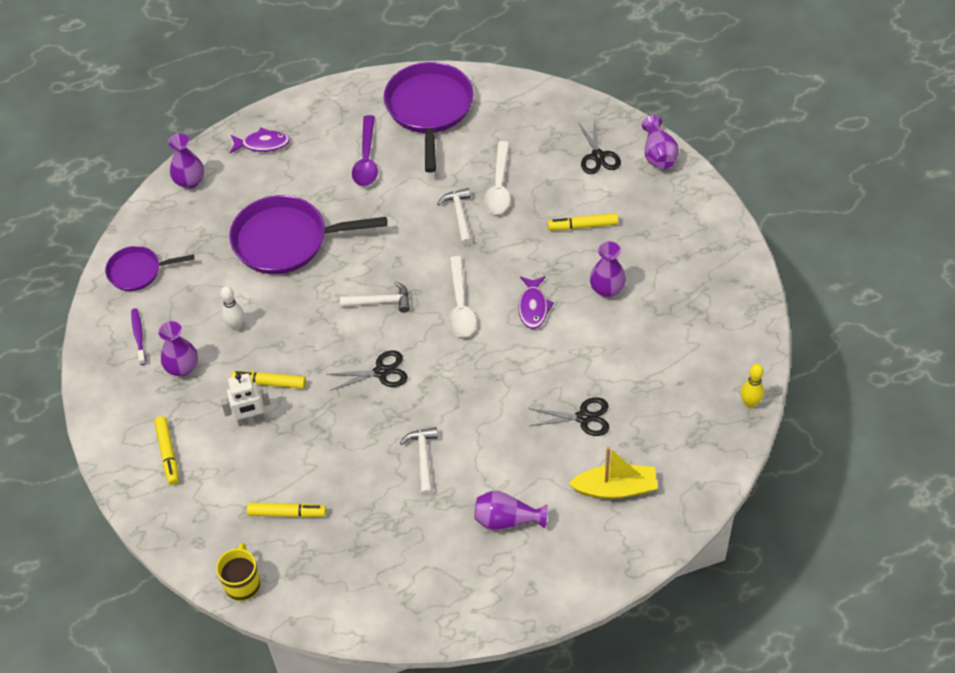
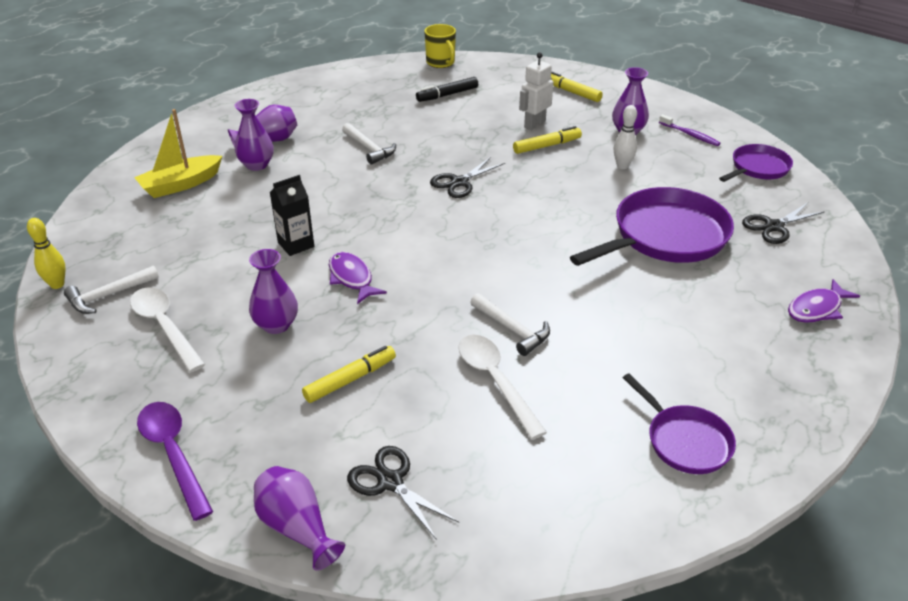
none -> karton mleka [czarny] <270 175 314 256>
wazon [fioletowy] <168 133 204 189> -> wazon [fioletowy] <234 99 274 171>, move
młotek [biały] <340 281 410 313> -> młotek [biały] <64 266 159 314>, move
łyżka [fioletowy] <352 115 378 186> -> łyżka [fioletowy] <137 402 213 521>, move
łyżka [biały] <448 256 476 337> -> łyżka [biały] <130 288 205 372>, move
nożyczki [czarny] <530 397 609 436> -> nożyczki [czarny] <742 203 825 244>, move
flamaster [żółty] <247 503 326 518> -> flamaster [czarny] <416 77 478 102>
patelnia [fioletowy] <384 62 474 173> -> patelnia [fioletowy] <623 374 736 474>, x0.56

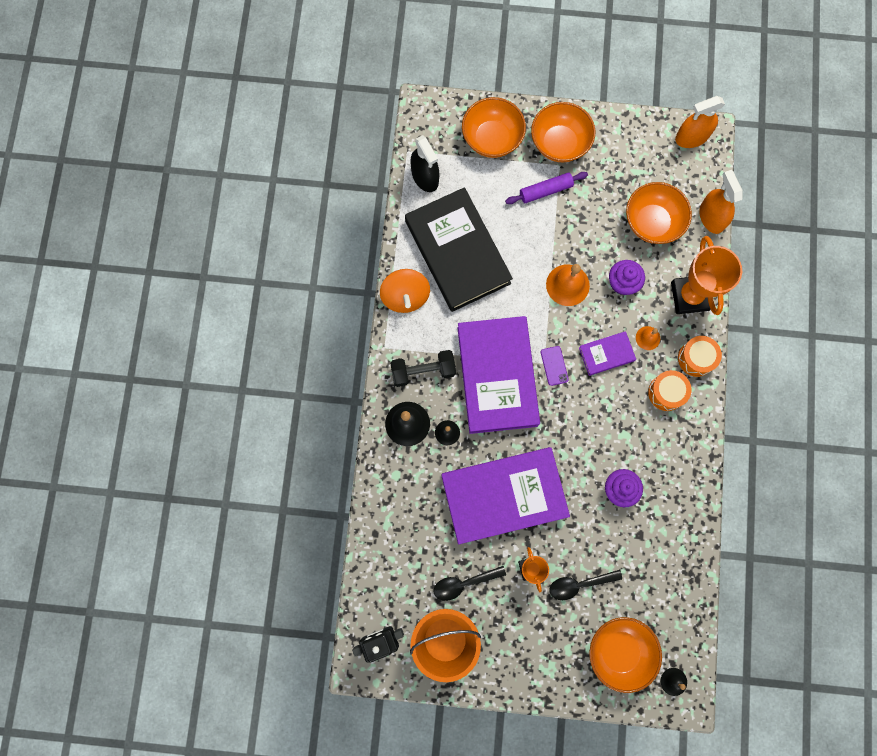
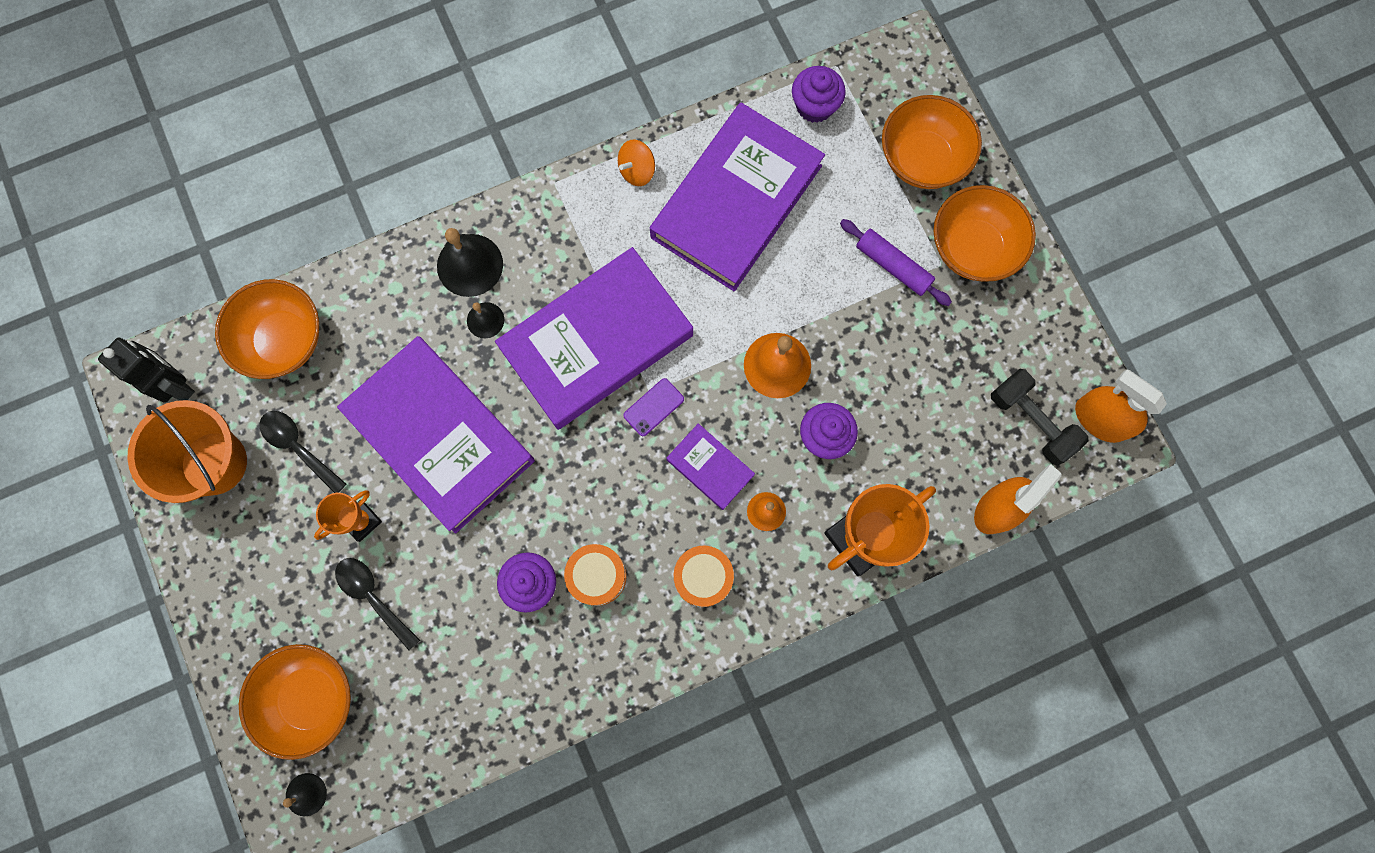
hantel [czarny] <390 350 456 387> -> hantel [czarny] <991 369 1088 465>, move
miska [pomarańczowy] <626 182 692 244> -> miska [pomarańczowy] <215 279 319 379>, move
bęben [pomarańczowy] <678 336 722 377> -> bęben [pomarańczowy] <564 544 627 606>, move
spryskiwacz [czarny] <410 135 439 192> -> muffinka [fioletowy] <792 66 846 123>
książka [czarny] <405 187 513 312> -> książka [fioletowy] <650 103 825 291>
bączek [pomarańczowy] <380 269 430 313> -> bączek [pomarańczowy] <618 140 655 186>, x0.61

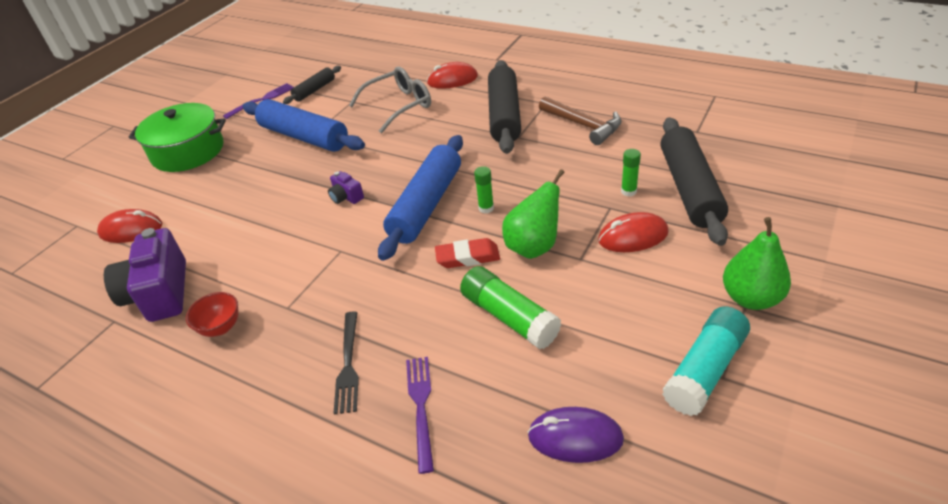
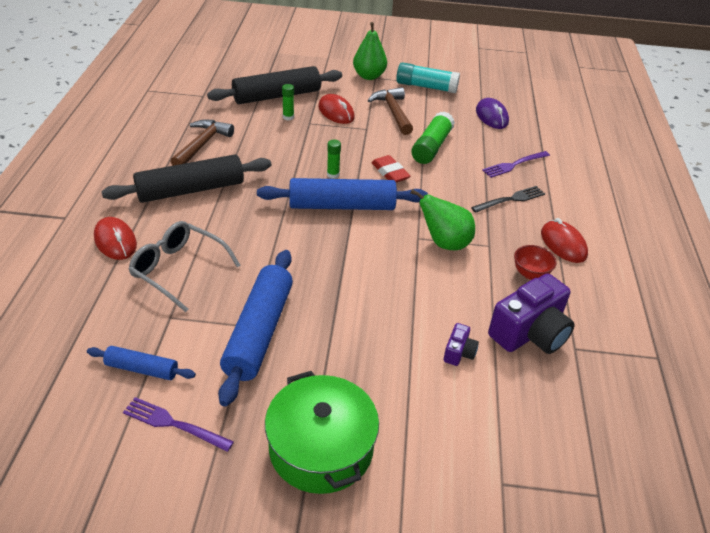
none -> młotek [brązowy] <367 87 413 135>
myszka [czerwony] <97 209 162 243> -> myszka [czerwony] <541 218 588 263>, move
aparat fotograficzny [fioletowy] <328 171 364 204> -> aparat fotograficzny [fioletowy] <444 323 479 366>, move
gruszka [zielony] <502 169 565 259> -> gruszka [zielony] <411 189 475 250>, move
wałek do ciasta [czarny] <283 66 341 104> -> wałek do ciasta [niebieski] <87 346 196 380>

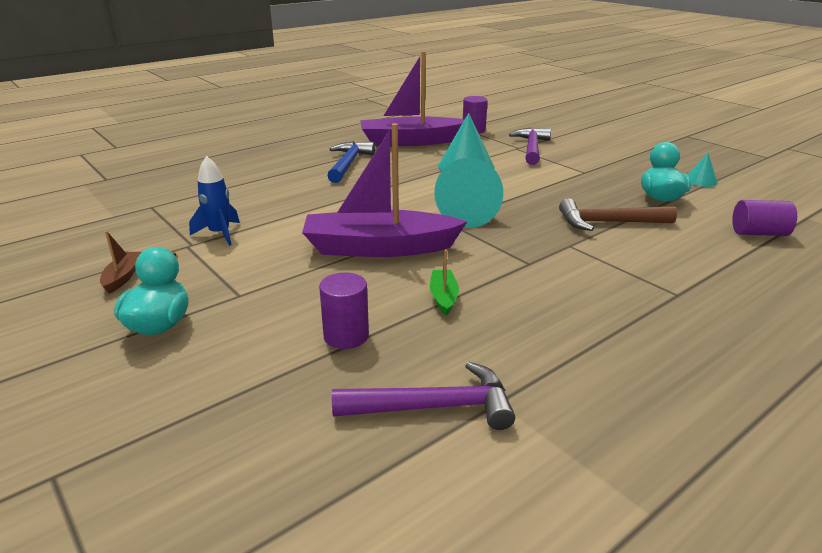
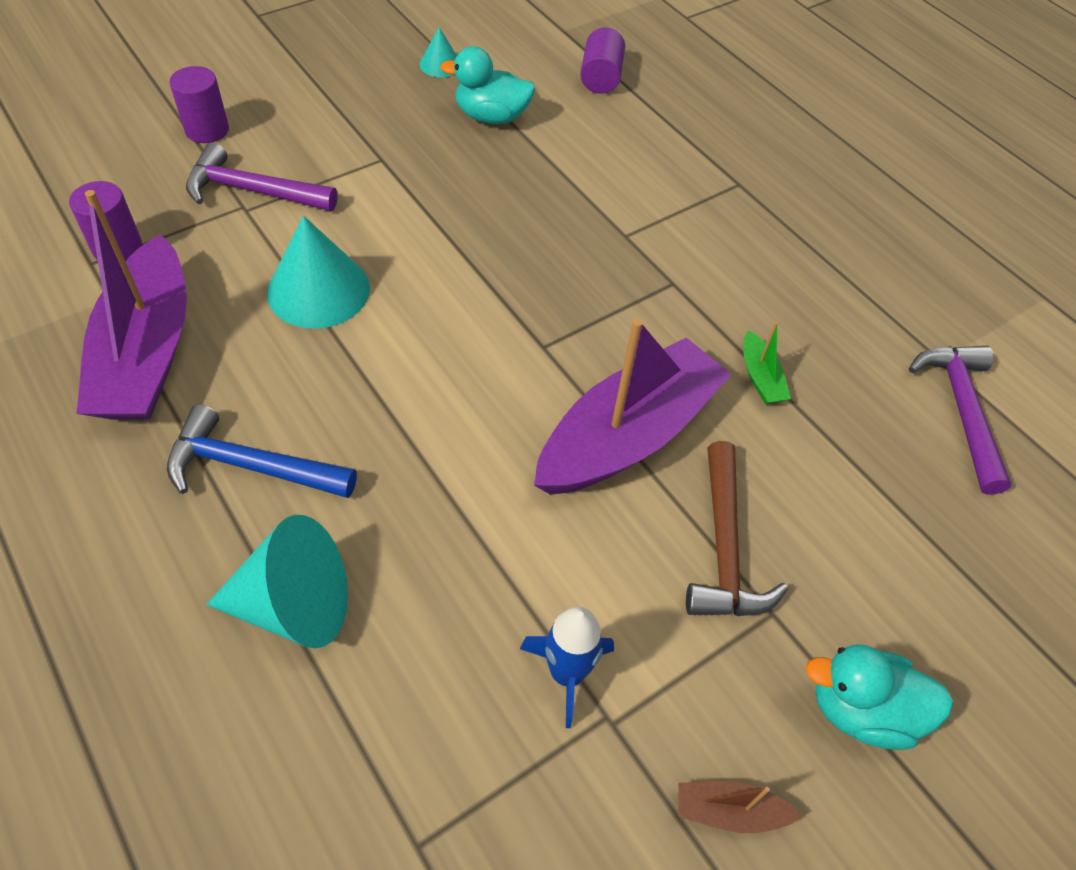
walec [fioletowy] <319 273 369 349> -> walec [fioletowy] <169 66 229 143>, move
stożek [turkusowy] <434 158 503 228> -> stożek [turkusowy] <206 515 348 648>, move
młotek [brązowy] <559 199 677 231> -> młotek [brązowy] <686 441 788 616>, move
łódka [fioletowy] <302 123 467 257> -> łódka [fioletowy] <534 318 732 495>, 135 degrees counterclockwise
łódka [zielony] <430 249 459 316> -> łódka [zielony] <743 322 791 404>, 105 degrees counterclockwise

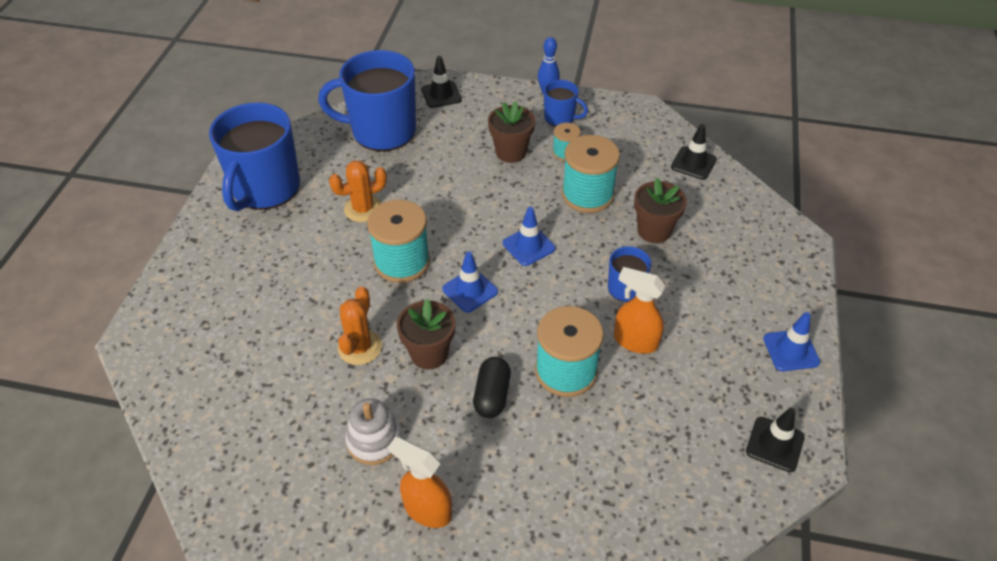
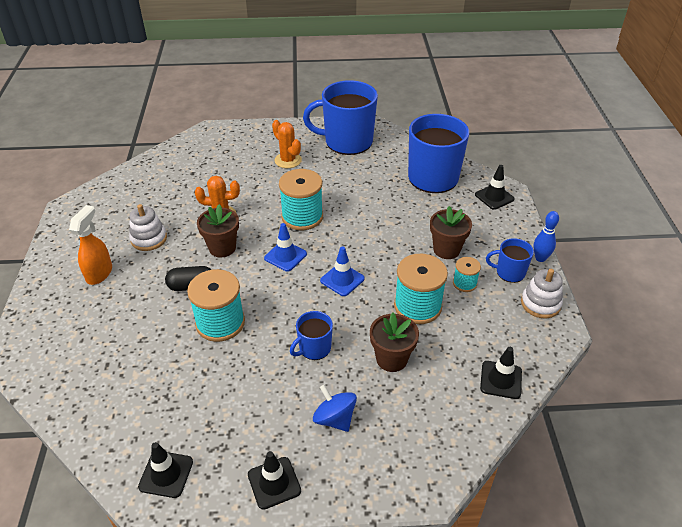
spryskiwacz [pomarańczowy] <614 267 666 354> -> none
none -> bączek [niebieski] <313 385 357 432>
none -> zabawka nakładanka [biały] <521 269 563 318>
kaktus [pomarańczowy] <329 160 387 222> -> kaktus [pomarańczowy] <272 120 302 168>, move
pachołek [niebieski] <763 312 820 371> -> pachołek [czarny] <248 451 301 510>
kubek [niebieski] <544 80 588 127> -> kubek [niebieski] <486 238 534 283>, 90 degrees clockwise

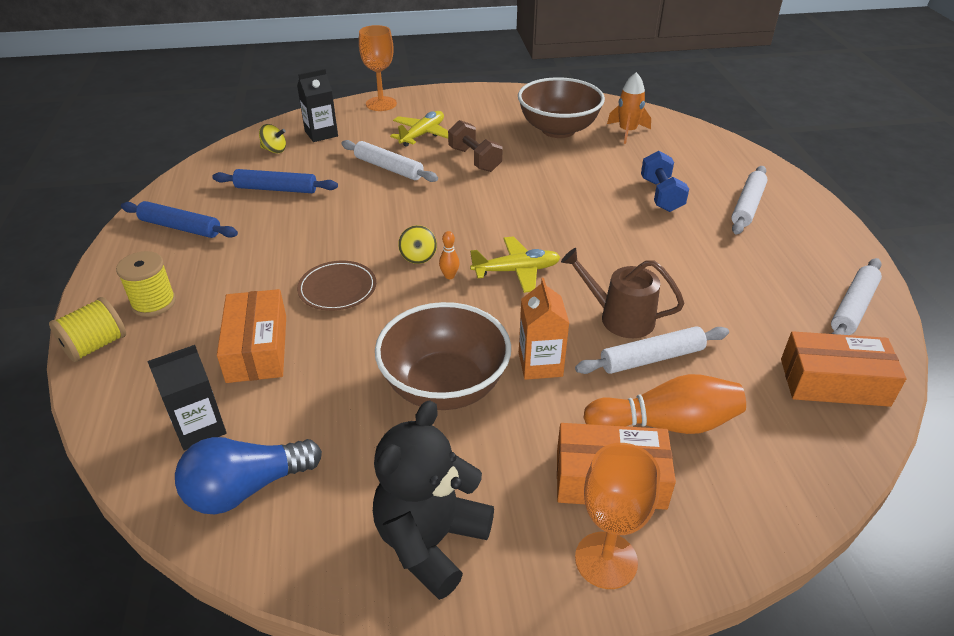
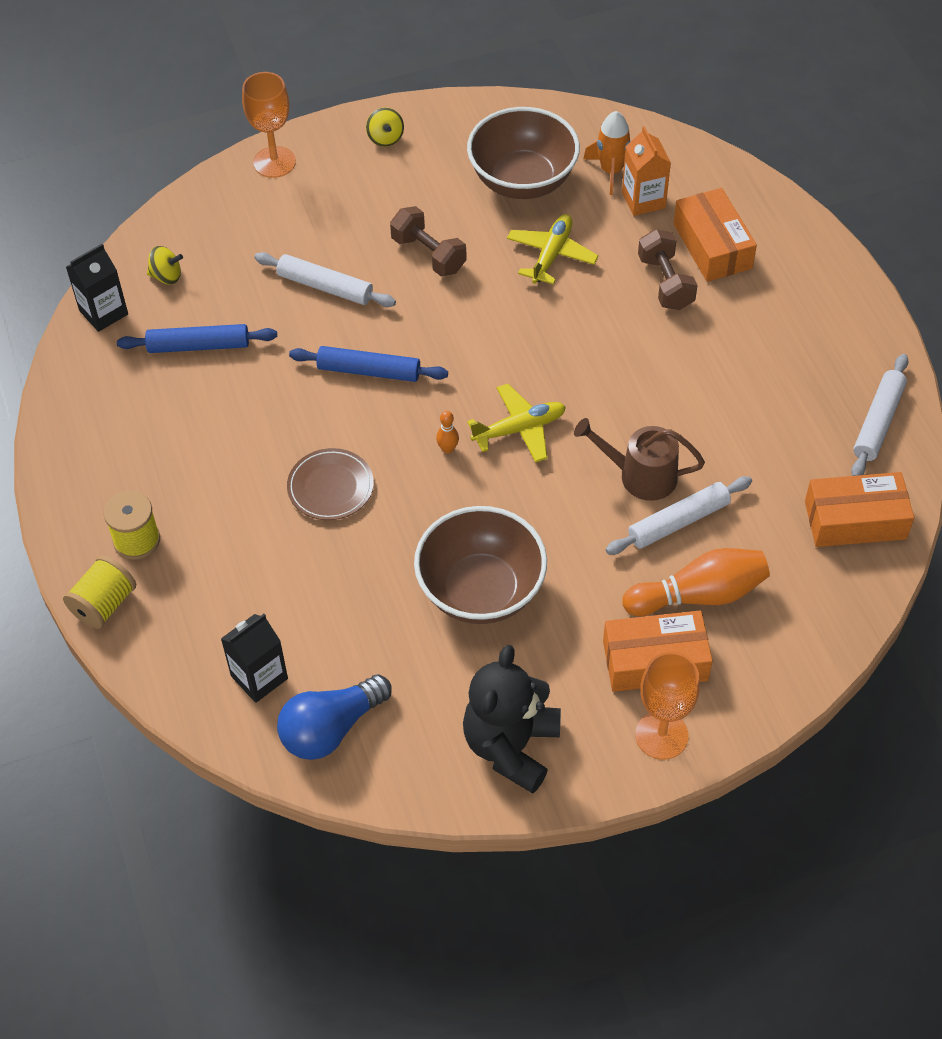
wałek do ciasta [biały] <731 166 768 235> -> none
wałek do ciasta [niebieski] <121 201 238 238> -> wałek do ciasta [niebieski] <289 346 448 382>, move
pudełko [pomarańczowy] <217 289 286 383> -> pudełko [pomarańczowy] <674 188 757 282>, move
karton mleka [czarny] <297 69 338 142> -> karton mleka [czarny] <66 244 128 332>, move
samolot [żółty] <390 111 448 147> -> samolot [żółty] <507 214 599 285>, move
bączek [żółty] <398 225 437 264> -> bączek [żółty] <366 107 404 147>, move
karton mleka [pomarańczowy] <519 278 569 380> -> karton mleka [pomarańczowy] <622 126 671 216>, move
hantel [niebieski] <641 151 689 212> -> hantel [brązowy] <638 229 698 310>

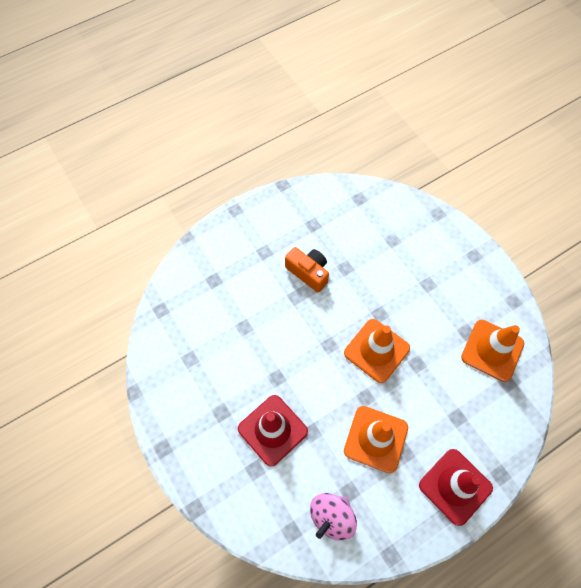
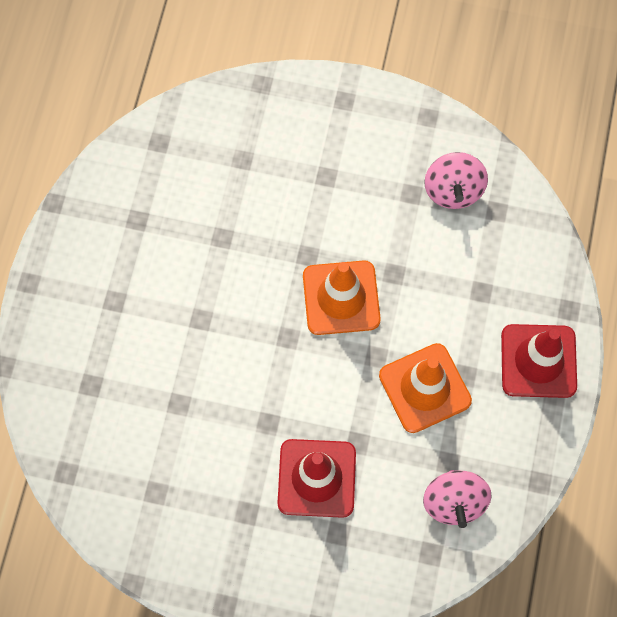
aparat fotograficzny [pomarańczowy] <285 247 329 292> -> none
pachołek [pomarańczowy] <461 320 524 382> -> bączek [różowy] <424 152 488 209>

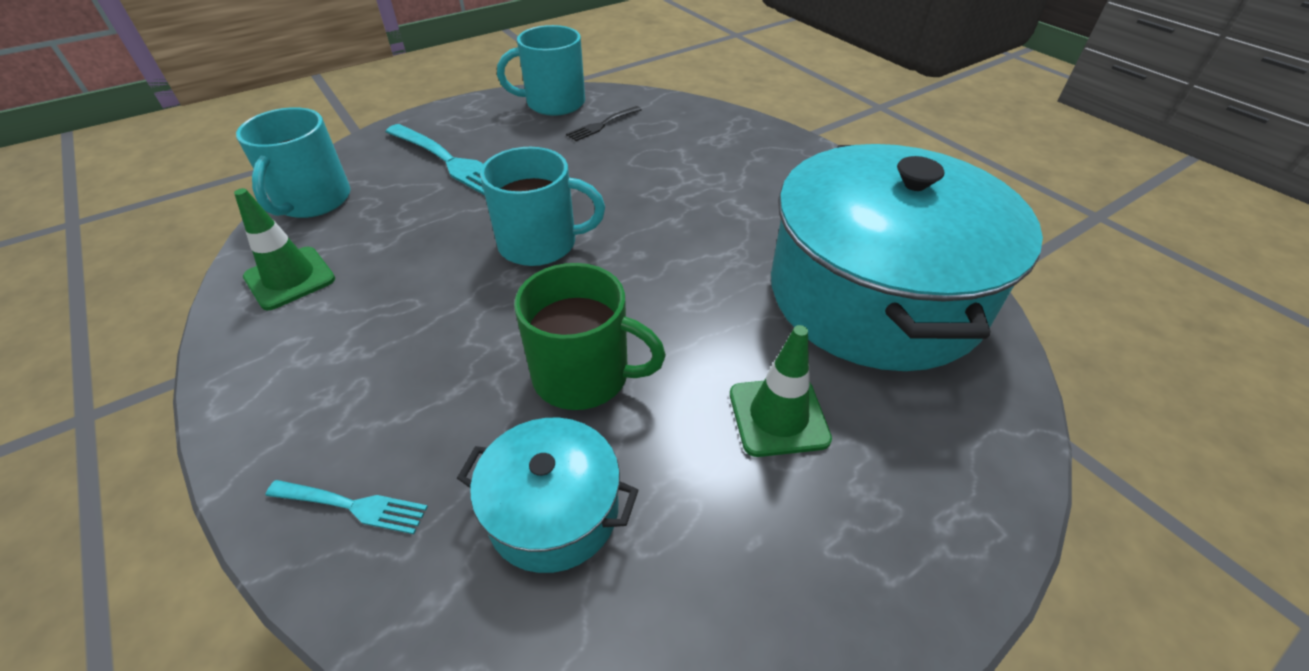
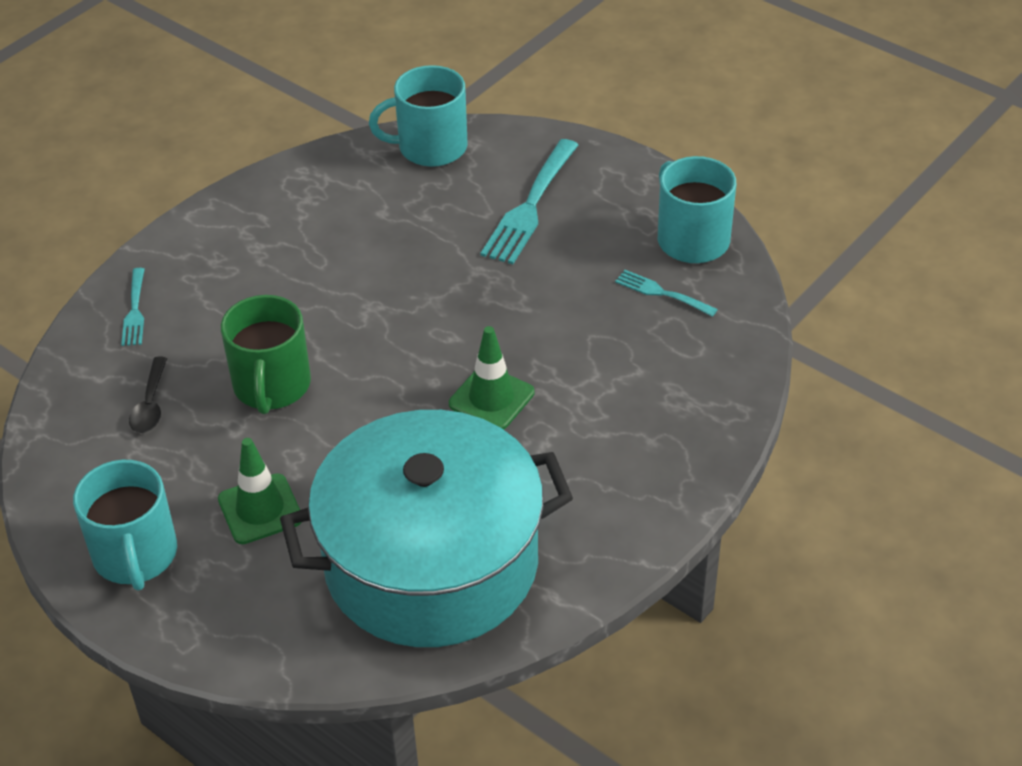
pachołek [zielony] <234 188 335 310> -> pachołek [zielony] <449 326 534 430>, move
kubek [turkusowy] <480 147 605 266> -> kubek [turkusowy] <73 460 177 591>, move
garnek [turkusowy] <457 418 639 573> -> łyżka [czarny] <129 357 167 433>
widelec [czarny] <566 106 642 141> -> widelec [turkusowy] <615 270 718 317>

